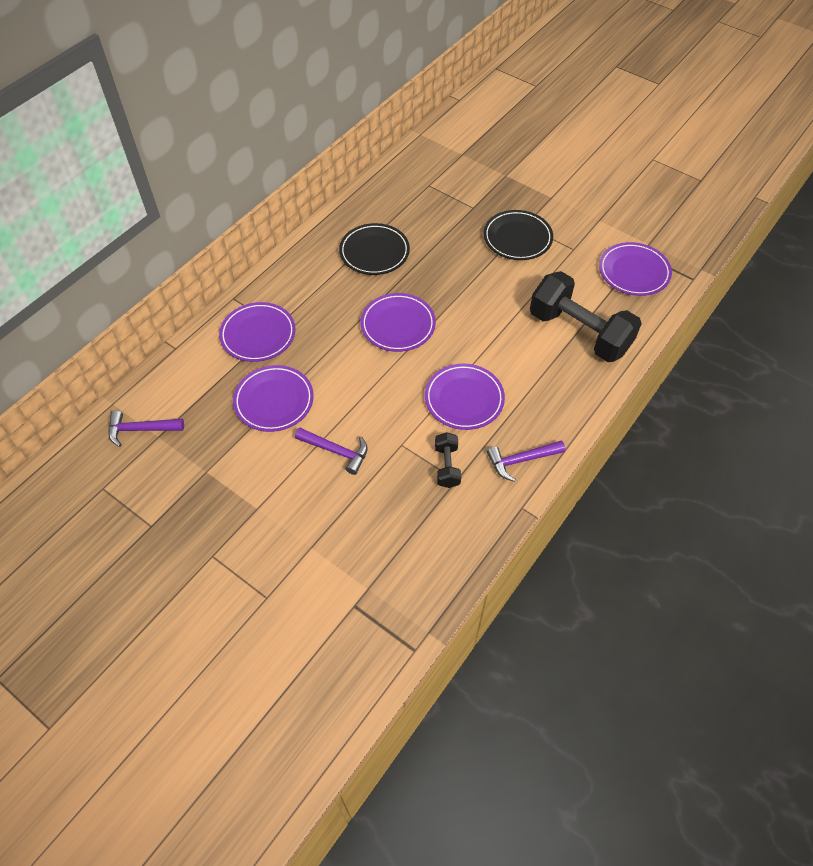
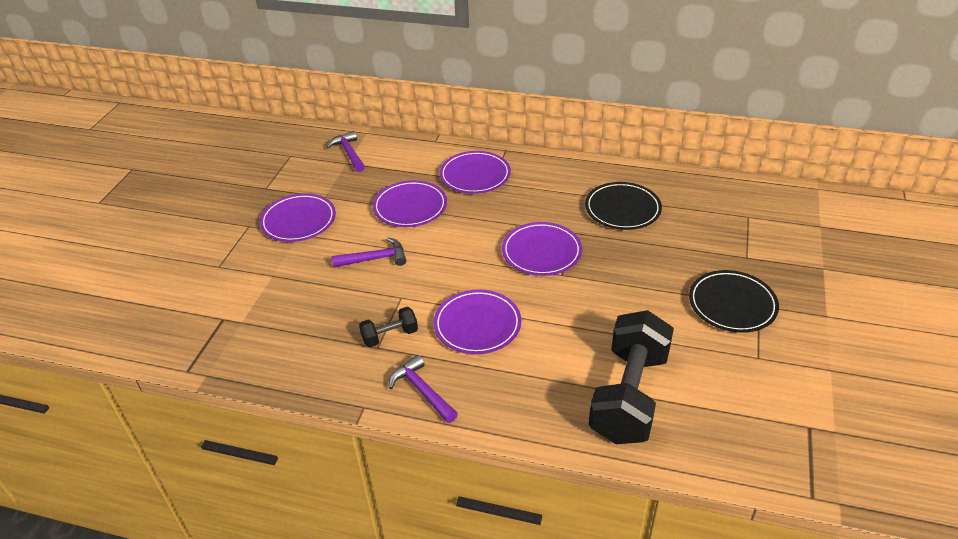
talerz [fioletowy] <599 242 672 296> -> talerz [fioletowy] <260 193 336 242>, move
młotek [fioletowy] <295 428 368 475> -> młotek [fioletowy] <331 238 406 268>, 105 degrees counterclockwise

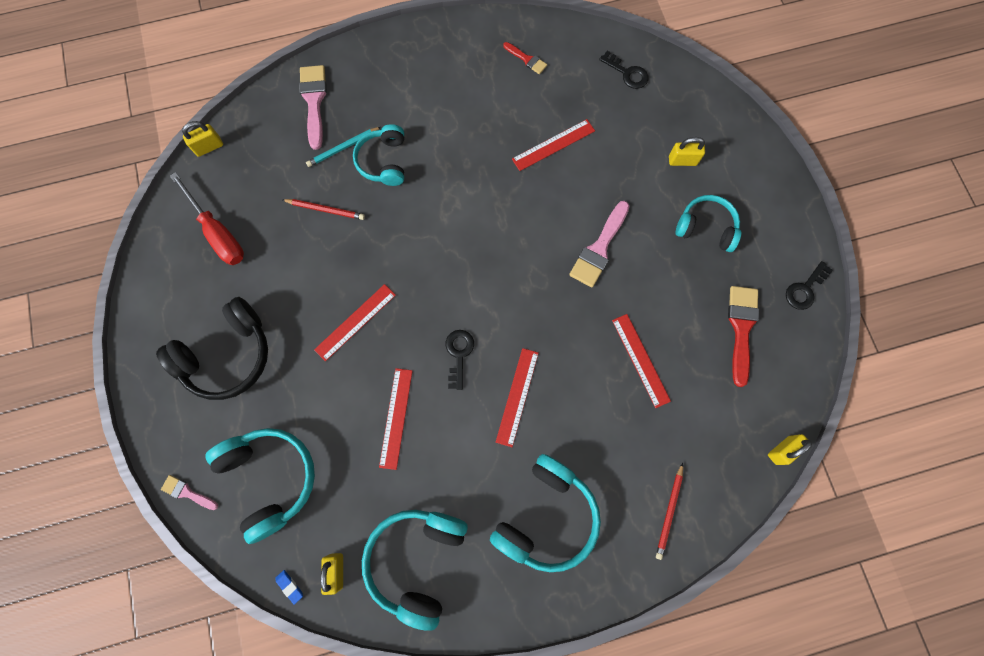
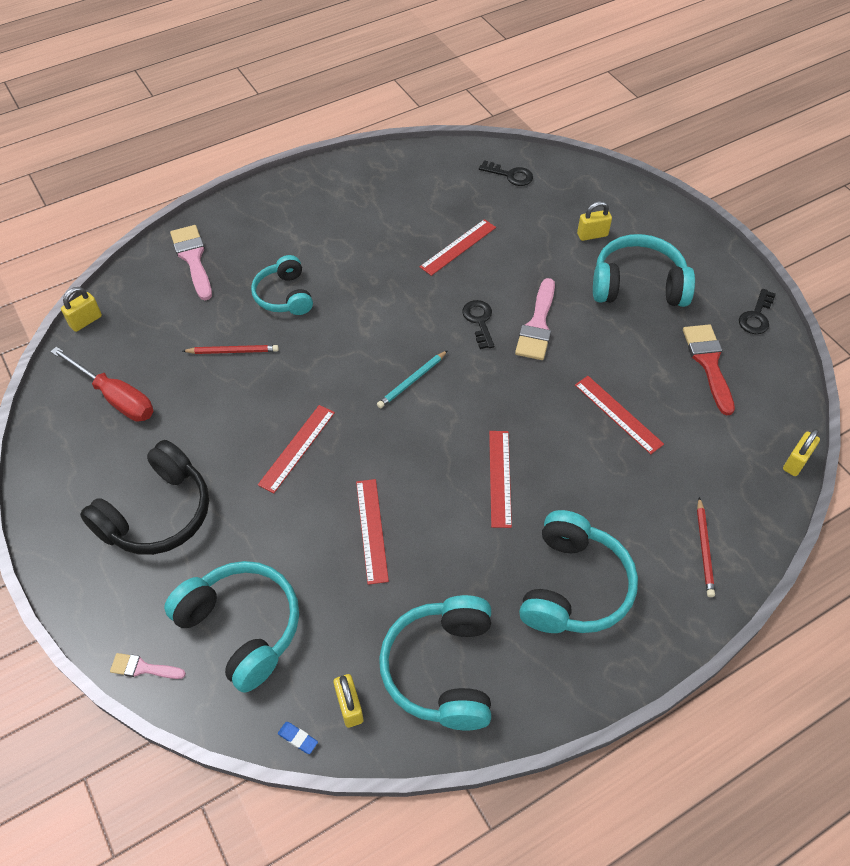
pędzel [czerwony] <503 42 547 74> -> none
ołówek [turkusowy] <306 127 381 167> -> ołówek [turkusowy] <377 350 448 408>, move
klucz [czarny] <446 330 474 390> -> klucz [czarny] <462 300 494 349>, move
słuchawki [turkusowy] <676 195 741 252> -> słuchawki [turkusowy] <593 234 695 307>, x1.52

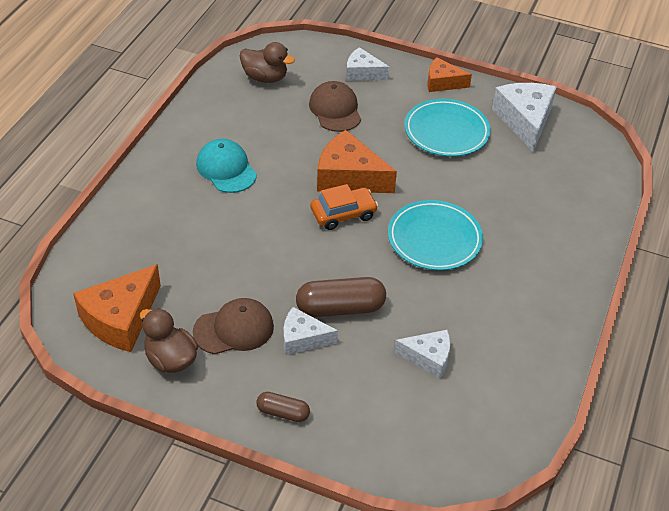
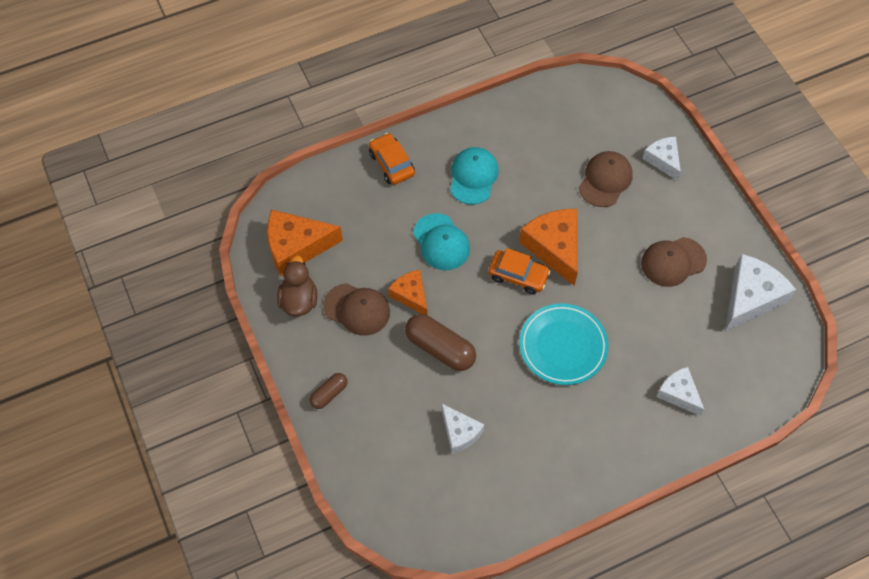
kaczka [brązowy] <240 42 295 83> -> none
none -> samochód [pomarańczowy] <369 133 415 185>
none -> czapka [turkusowy] <413 213 470 270>
ser [biały] <284 307 338 355> -> ser [biały] <656 367 704 416>, move
ser [pomarańczowy] <428 57 472 92> -> ser [pomarańczowy] <388 270 427 315>, move
talerz [turkusowy] <404 99 491 157> -> czapka [brązowy] <641 237 707 287>
kapsułka [brązowy] <256 392 310 422> -> kapsułka [brązowy] <310 373 347 409>, 75 degrees clockwise

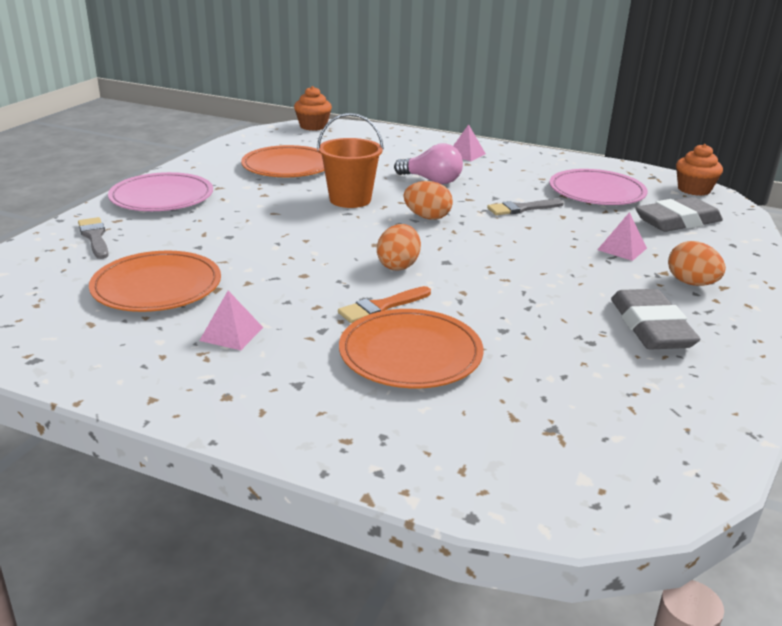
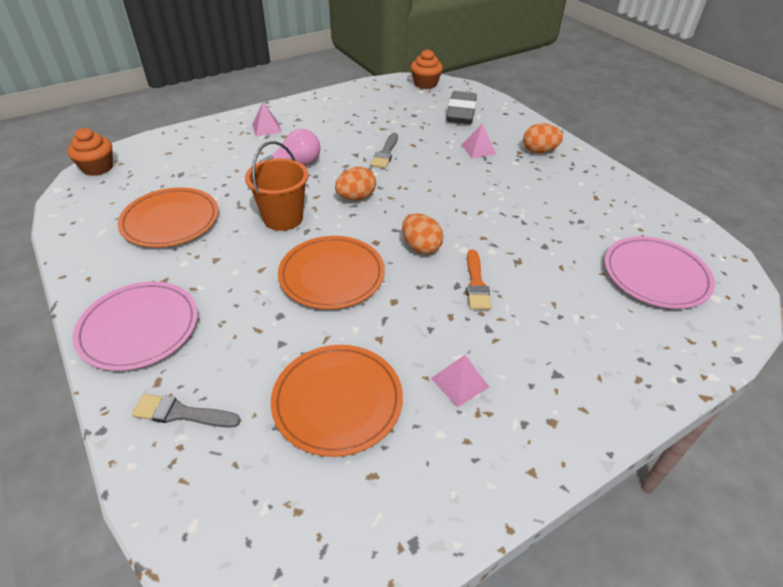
gumka do mazania [szary] <611 289 700 349> -> none
talerz [pomarańczowy] <339 309 483 388> -> talerz [pomarańczowy] <278 236 385 309>, move
talerz [różowy] <549 169 648 205> -> talerz [różowy] <604 236 715 309>, move

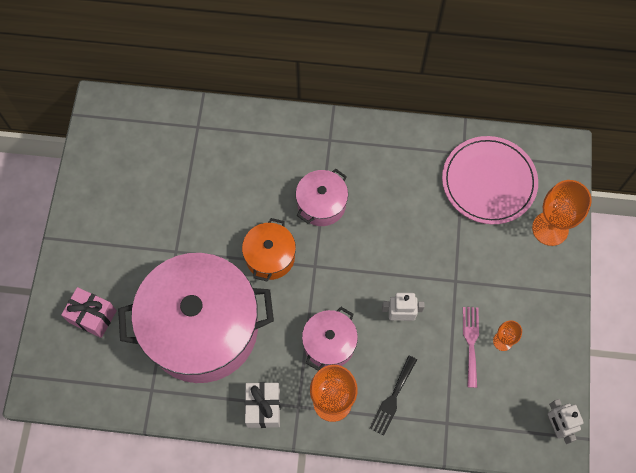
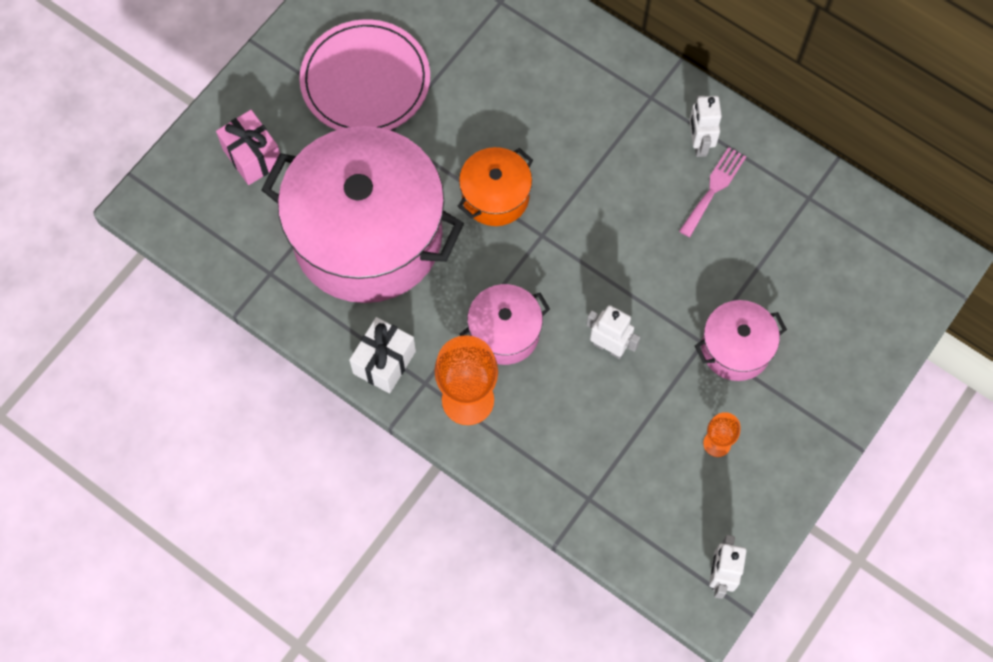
widelec [czarny] <370 355 417 435> -> none
kielich [pomarańczowy] <532 180 592 246> -> none
none -> robot [biały] <689 95 722 157>
garnek [różowy] <296 169 348 226> -> garnek [różowy] <695 300 787 381>, move
talerz [różowy] <442 136 538 224> -> talerz [różowy] <299 20 430 130>, move
widelec [różowy] <463 307 479 388> -> widelec [różowy] <679 147 746 237>, move

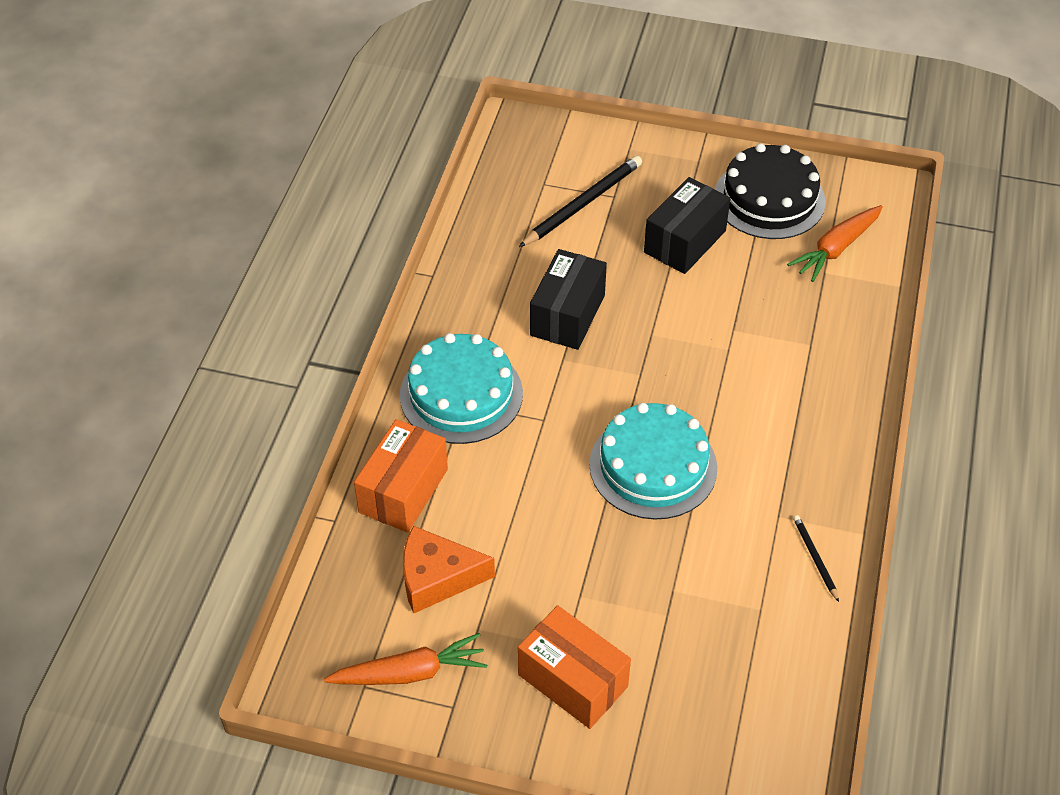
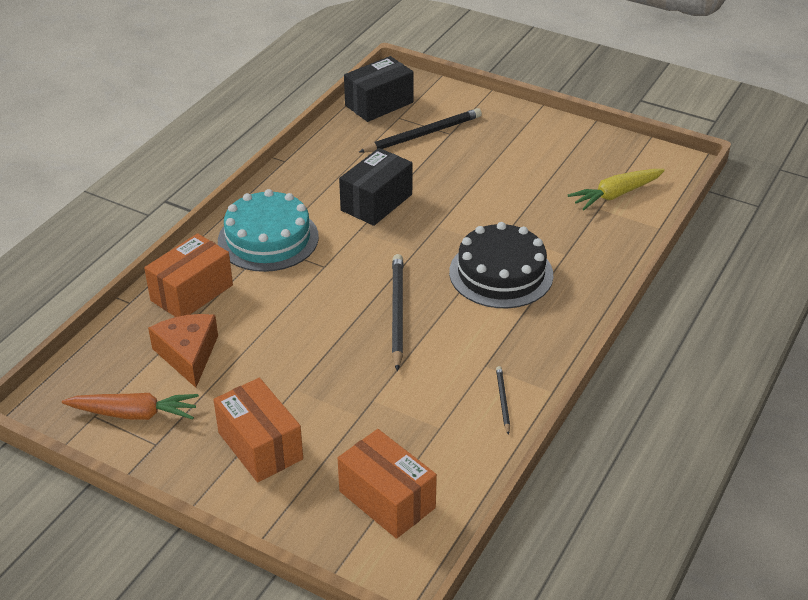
none -> pudełko [pomarańczowy] <338 429 437 539>
pudełko [czarny] <644 177 730 274> -> pudełko [czarny] <344 56 414 122>, move
tort [czarny] <715 143 826 239> -> tort [czarny] <449 222 553 308>, move
tort [turkusowy] <589 403 717 520> -> ołówek [czarny] <392 254 403 371>
marchewka [pomarańczowy] <787 205 883 282> -> marchewka [żółty] <568 169 665 210>
ser [pomarańczowy] <403 526 495 613> -> ser [pomarańczowy] <148 314 218 388>, 60 degrees clockwise

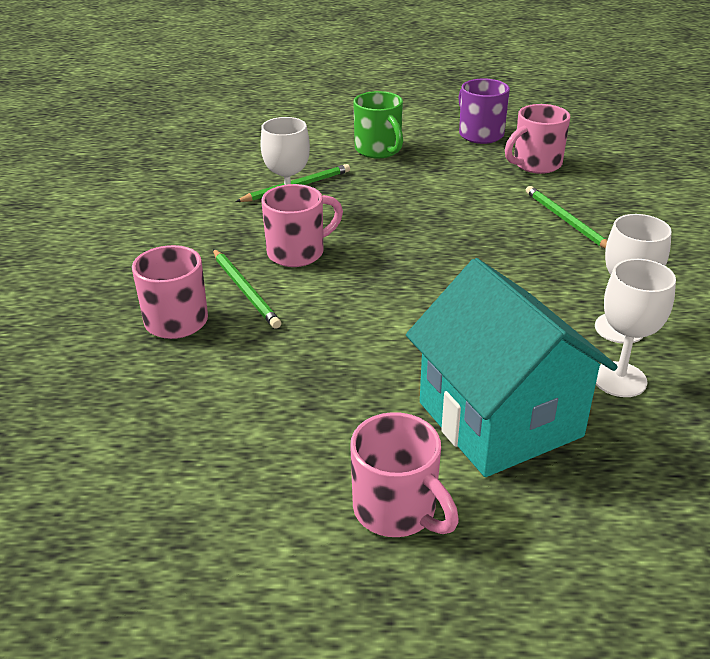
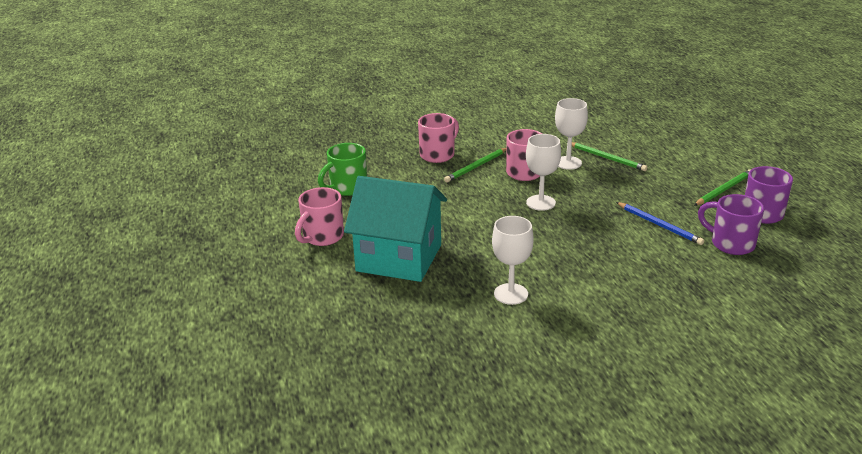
none -> ołówek [niebieski] <616 202 704 245>
kubek [zielony] <353 91 403 158> -> kubek [zielony] <318 143 367 196>, move
ołówek [zielony] <526 186 607 249> -> ołówek [zielony] <694 169 750 206>, move
kielich [biały] <596 259 676 397> -> kielich [biały] <526 134 561 211>, move
kubek [różowy] <505 104 570 174> -> kubek [fioletowy] <698 194 764 255>
domek [turkusowy] <406 258 618 477> -> domek [turkusowy] <344 176 447 282>, 60 degrees clockwise

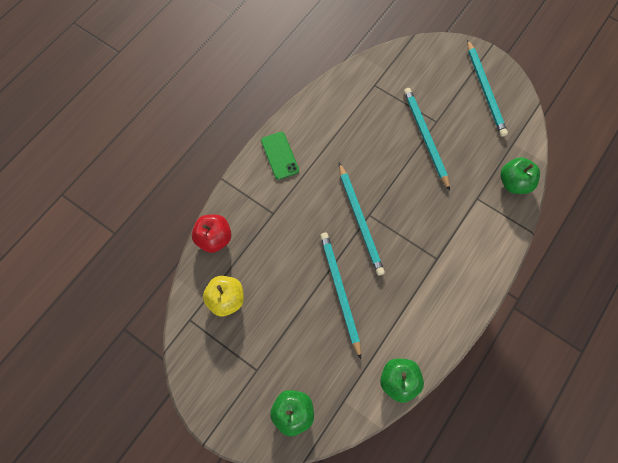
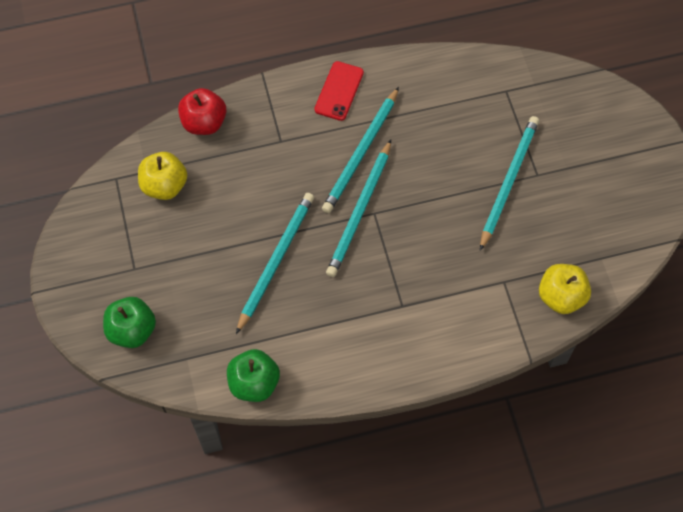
ołówek [turkusowy] <467 39 508 137> -> ołówek [turkusowy] <322 87 399 213>, move
telefon [zielony] <261 132 299 180> -> telefon [czerwony] <315 61 364 121>
jabłko [zielony] <500 157 540 194> -> jabłko [żółty] <539 264 591 314>

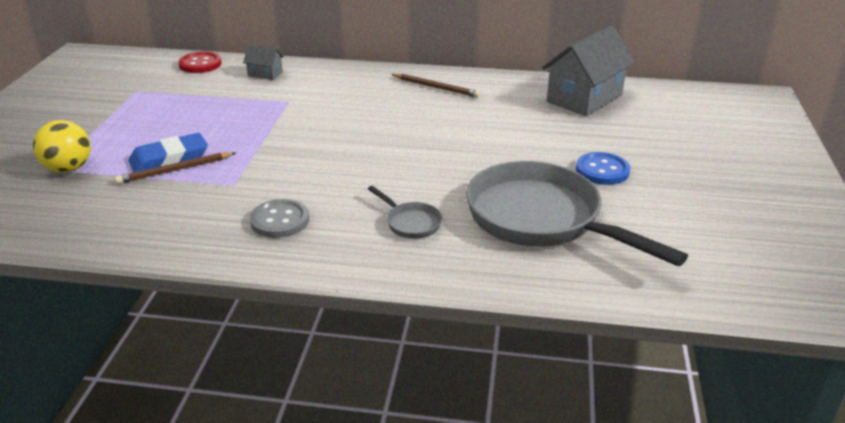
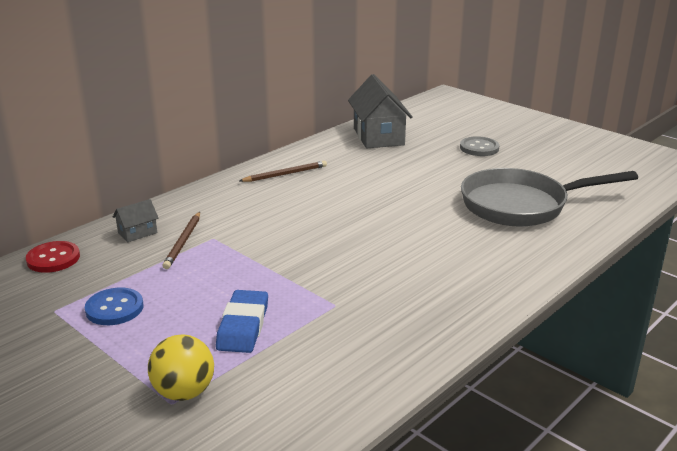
patelnia [szary] <368 186 442 239> -> none
ołówek [brązowy] <115 152 236 184> -> ołówek [brązowy] <162 212 200 269>, move
guzik [szary] <250 199 309 238> -> guzik [szary] <460 136 499 156>, move
guzik [niebieski] <576 152 630 185> -> guzik [niebieski] <85 288 143 325>, move

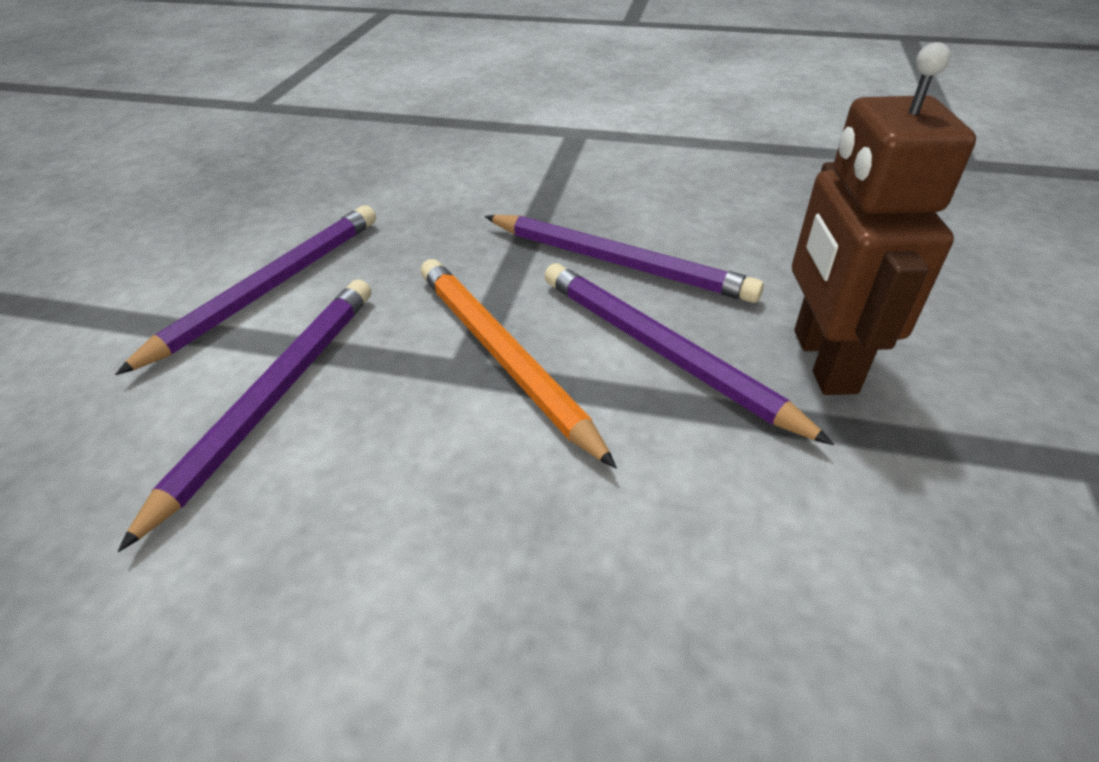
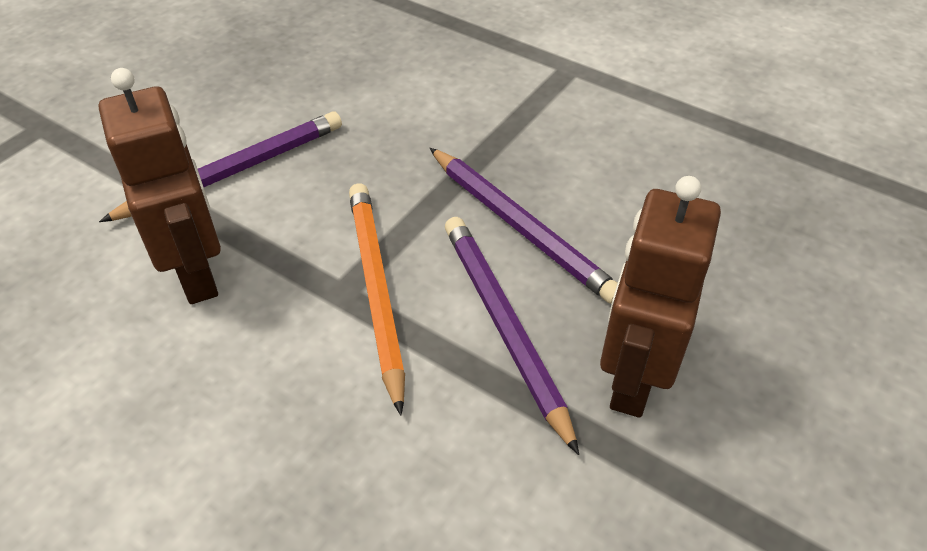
ołówek [fioletowy] <118 280 371 552> -> robot [brązowy] <99 68 221 304>

